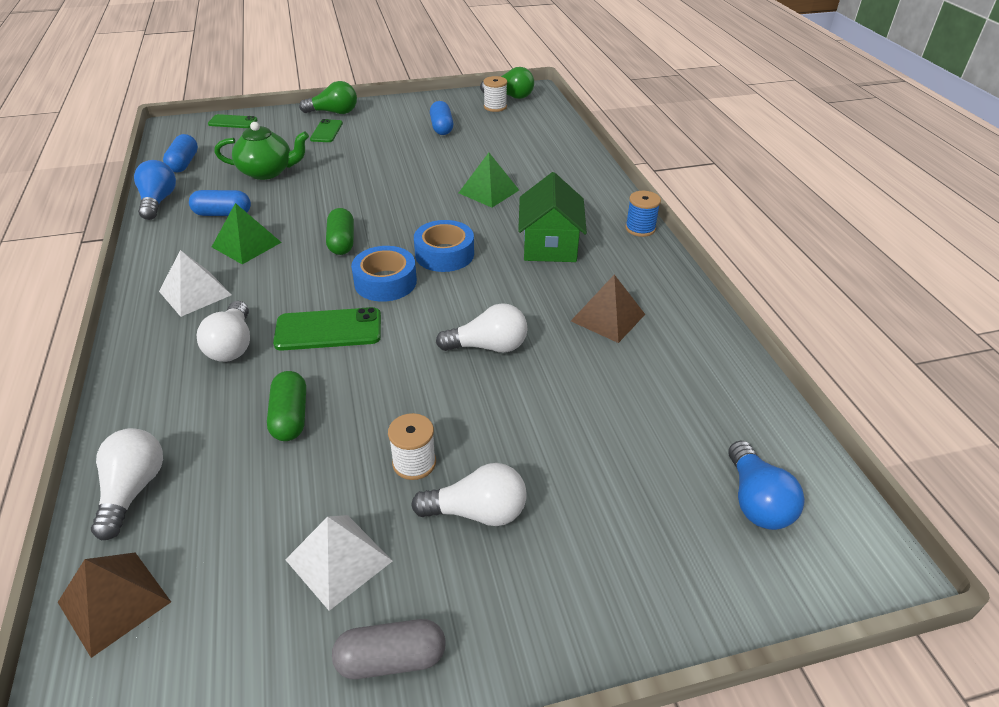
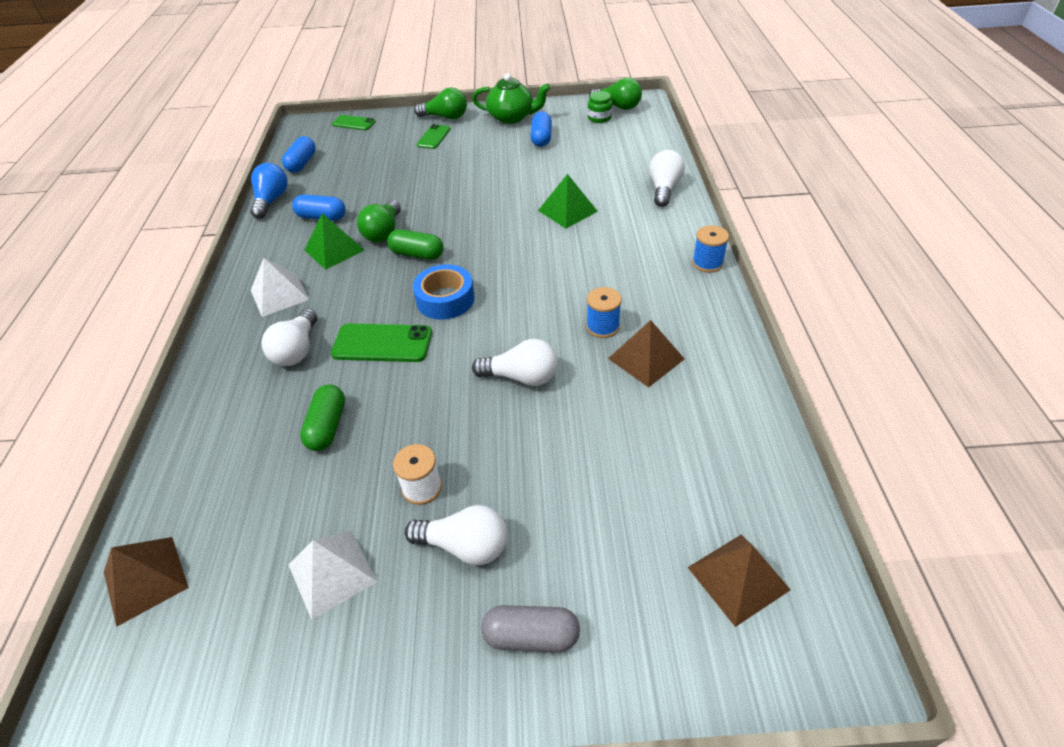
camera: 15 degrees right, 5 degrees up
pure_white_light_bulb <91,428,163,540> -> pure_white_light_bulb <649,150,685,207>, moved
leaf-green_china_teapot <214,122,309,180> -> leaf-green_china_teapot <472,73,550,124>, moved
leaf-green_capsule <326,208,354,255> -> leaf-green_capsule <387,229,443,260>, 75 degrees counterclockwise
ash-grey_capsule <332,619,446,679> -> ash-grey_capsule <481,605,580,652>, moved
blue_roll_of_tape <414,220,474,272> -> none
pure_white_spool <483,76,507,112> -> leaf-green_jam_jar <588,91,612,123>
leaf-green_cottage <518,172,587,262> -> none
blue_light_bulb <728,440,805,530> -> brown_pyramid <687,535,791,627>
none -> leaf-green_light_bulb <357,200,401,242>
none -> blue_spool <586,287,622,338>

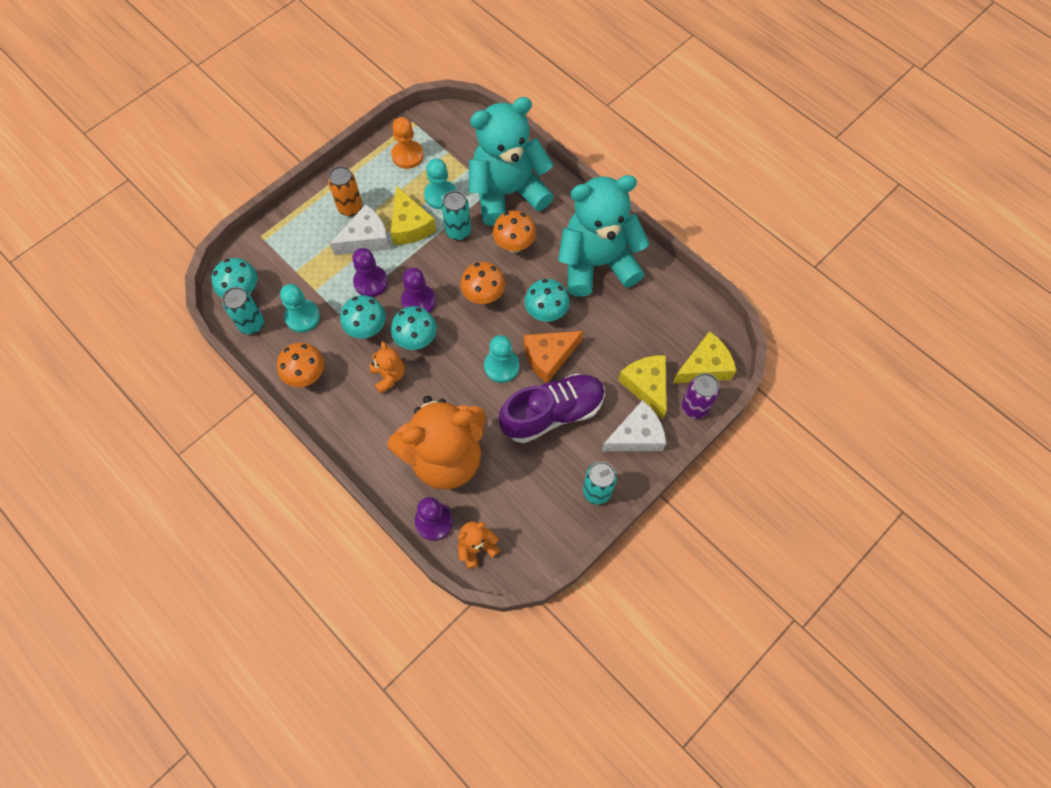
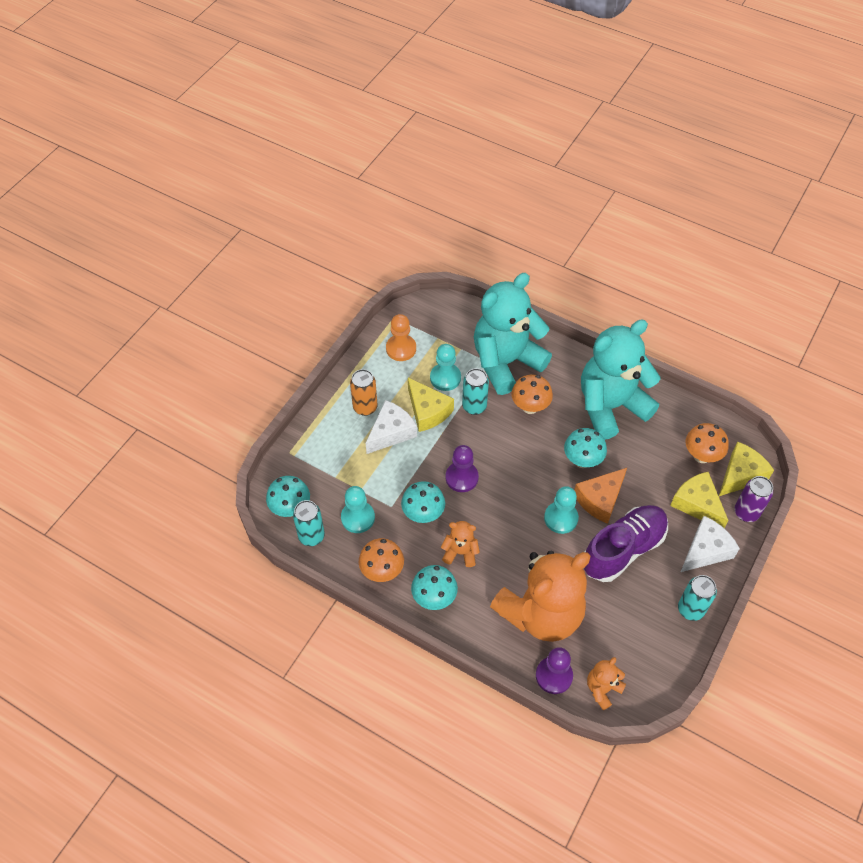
camera: 15 degrees left, 10 degrees down
royal_purple_game_pawn <352,248,388,297> -> none
orange_teddy_bear <370,341,405,394> -> orange_teddy_bear <441,521,480,567>, 45 degrees counterclockwise
aqua_fungus <391,306,437,350> -> aqua_fungus <411,565,458,610>, moved
orange_fungus <460,262,505,304> -> orange_fungus <686,423,729,463>, moved

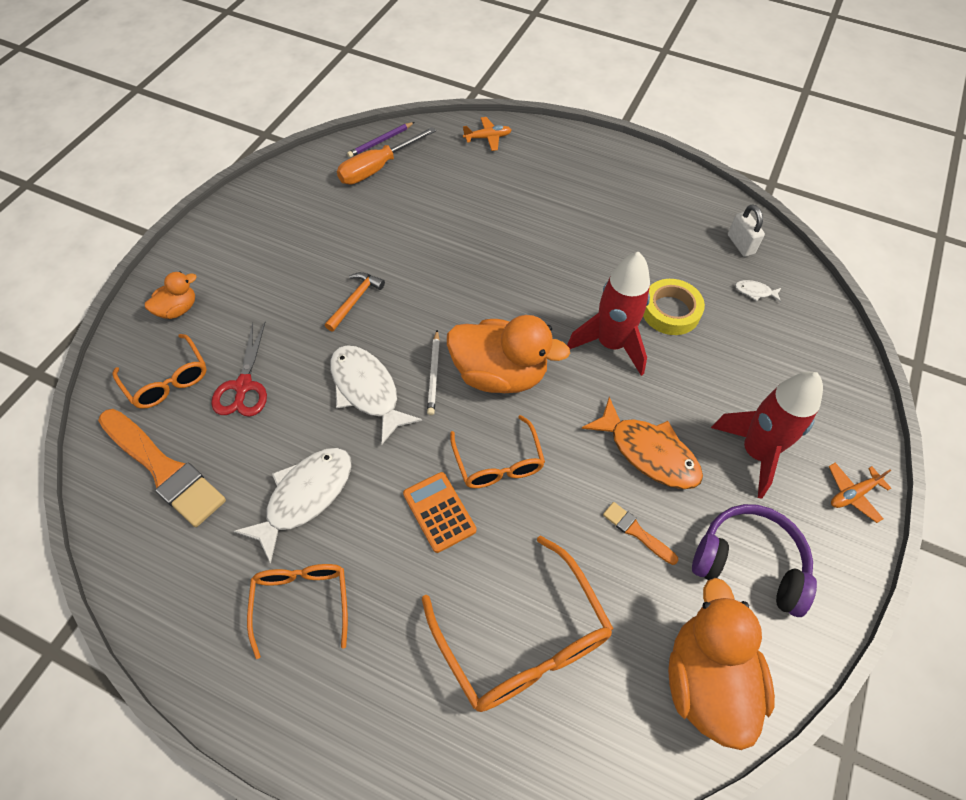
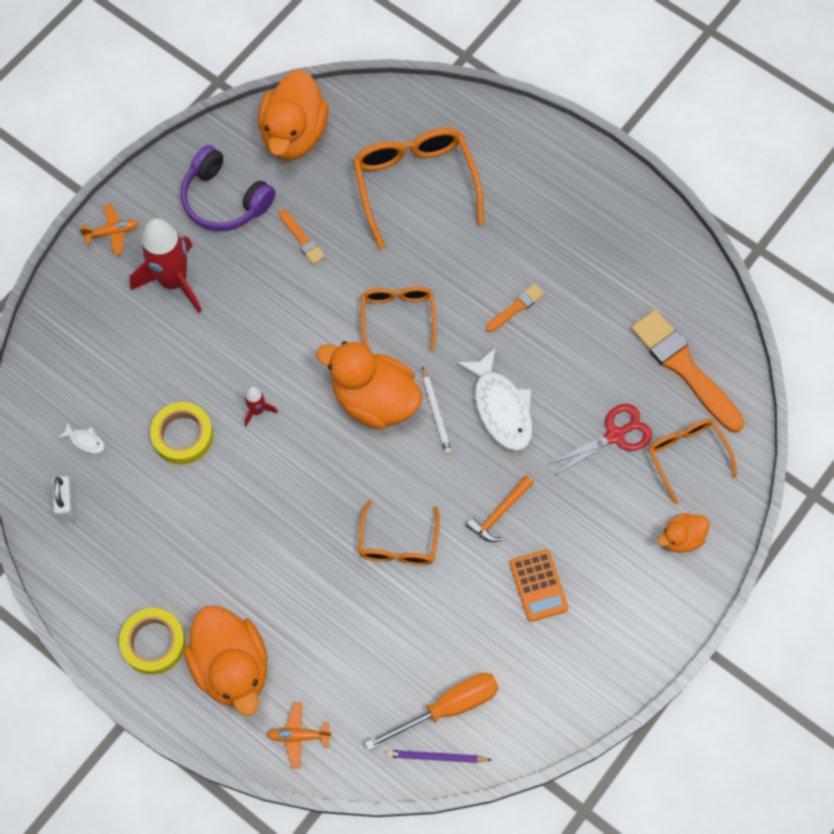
camera: 165 degrees left, 10 degrees up
crimson_scissors <211,322,267,417> -> crimson_scissors <548,404,653,475>, 45 degrees clockwise
pure_white_fish <234,448,352,564> -> none
orange_eyeglasses <247,564,348,659> -> orange_eyeglasses <358,500,440,565>, moved
royal_purple_wooden_pencil <347,122,414,158> -> royal_purple_wooden_pencil <387,750,491,763>, 150 degrees counterclockwise
orange_calculator <403,472,476,553> -> orange_calculator <510,550,568,622>, moved
pure_white_wooden_pencil <427,330,440,415> -> pure_white_wooden_pencil <422,366,452,454>, 150 degrees clockwise
crimson_rocket <567,252,650,376> -> crimson_rocket <244,387,278,426>, x0.45
orange_fish <582,397,703,489> -> none
none -> golden_roll_of_tape <119,608,186,675>
none -> orange_rubber_duck <184,606,268,716>
none -> orange_brush <486,284,544,332>

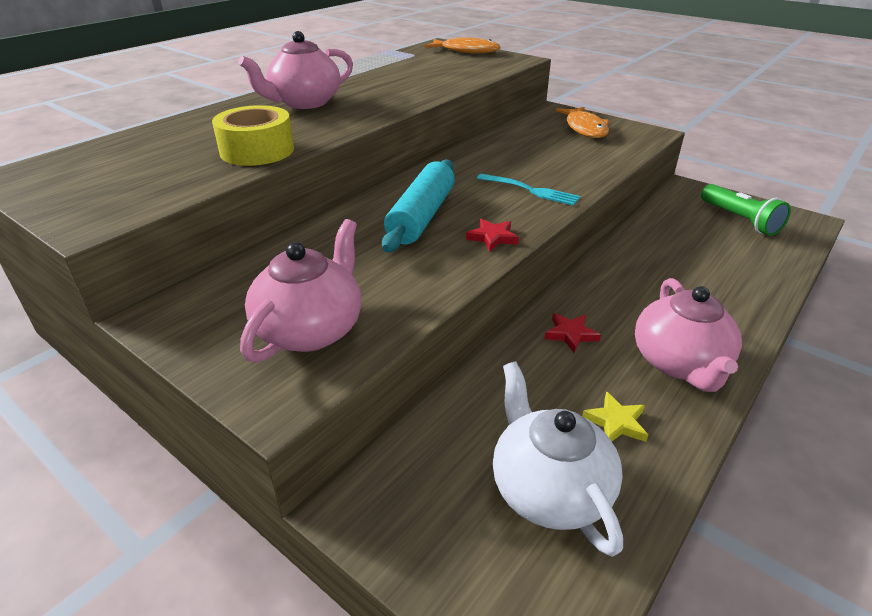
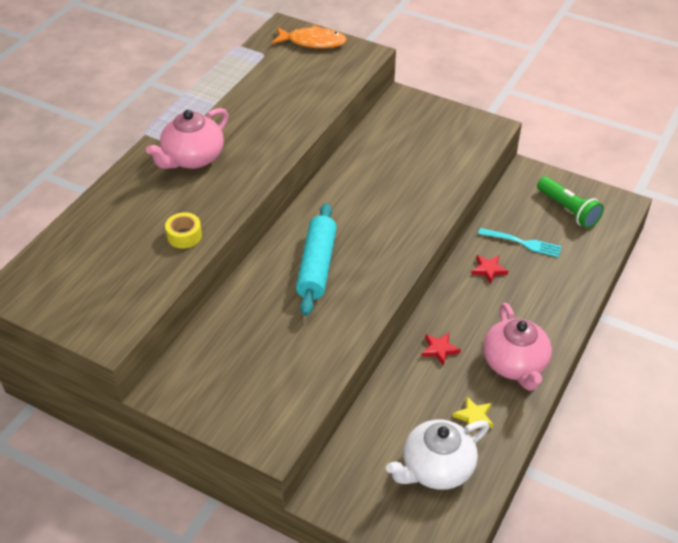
camera: 10 degrees left, 10 degrees up
golden_roll_of_tape <212,105,294,166> -> golden_roll_of_tape <165,212,202,249>, x0.60
rose-pink_china_teapot <240,219,361,362> -> none
crimson_star_shape <466,219,519,251> -> crimson_star_shape <471,255,508,284>, moved
aqua_table_fork <477,174,580,206> -> aqua_table_fork <478,228,562,258>, moved
pure_white_china_teapot <493,362,623,557> -> pure_white_china_teapot <386,420,489,490>, 90 degrees counterclockwise
orange_fish <556,107,609,138> -> none

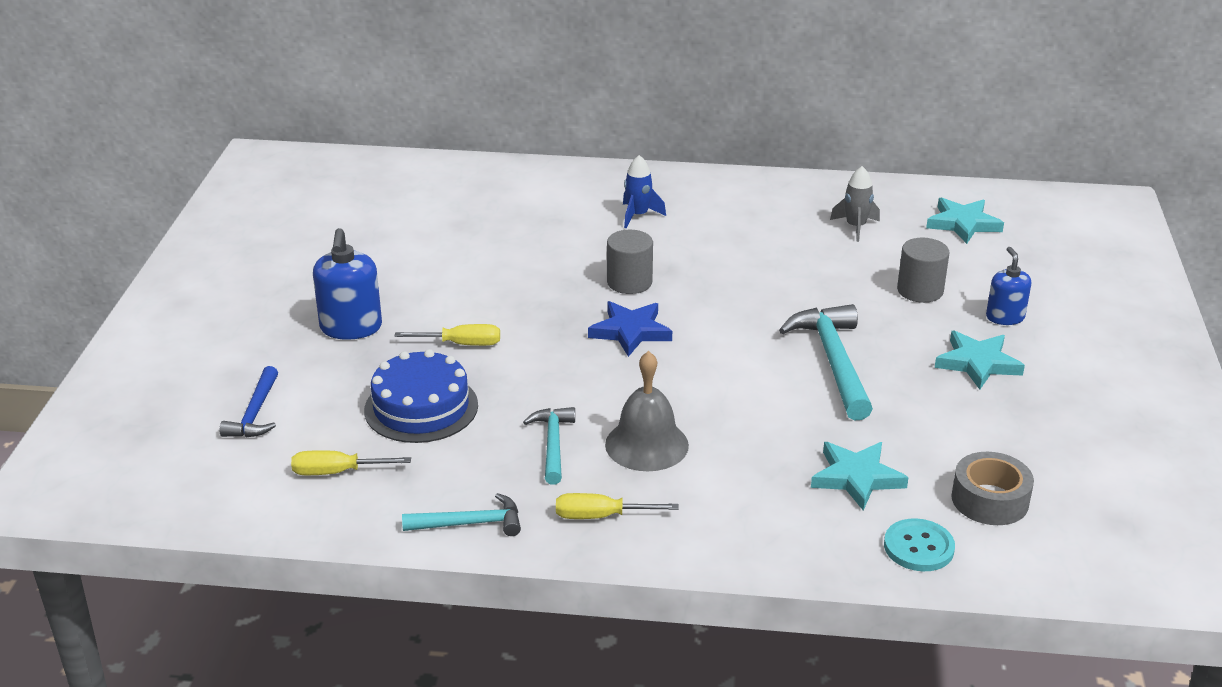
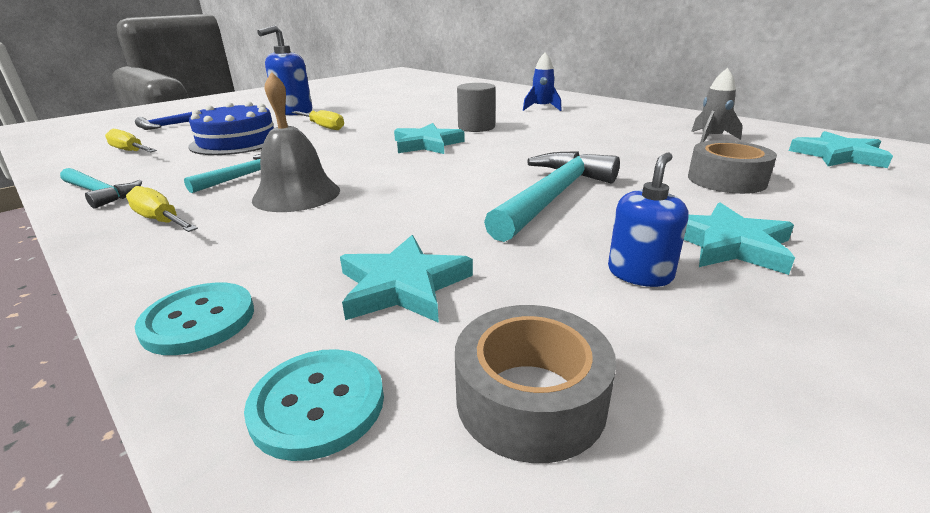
camera: 40 degrees right, 5 degrees down
blue_star_shape <588,301,672,357> -> aqua_star_shape <394,123,465,154>
ash-grey_solid_cylinder <897,238,949,303> -> ash-grey_roll_of_tape <688,140,777,194>
blue_soap_dispenser <986,247,1031,325> -> blue_soap_dispenser <608,153,688,287>, moved
none -> aqua_button <135,282,254,355>

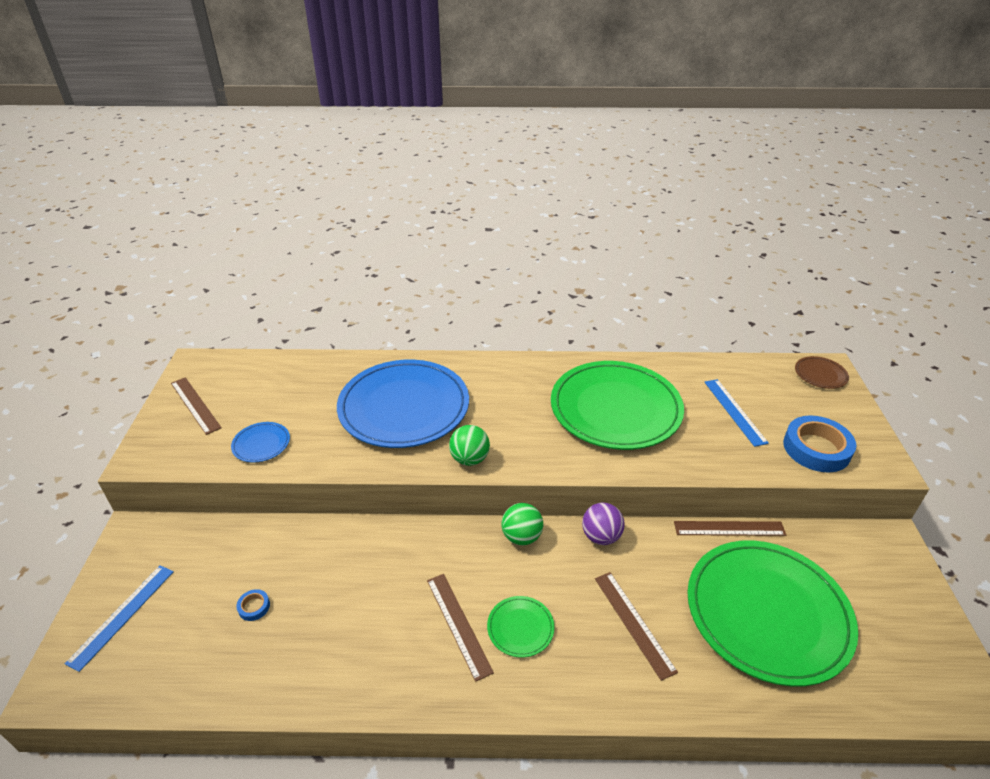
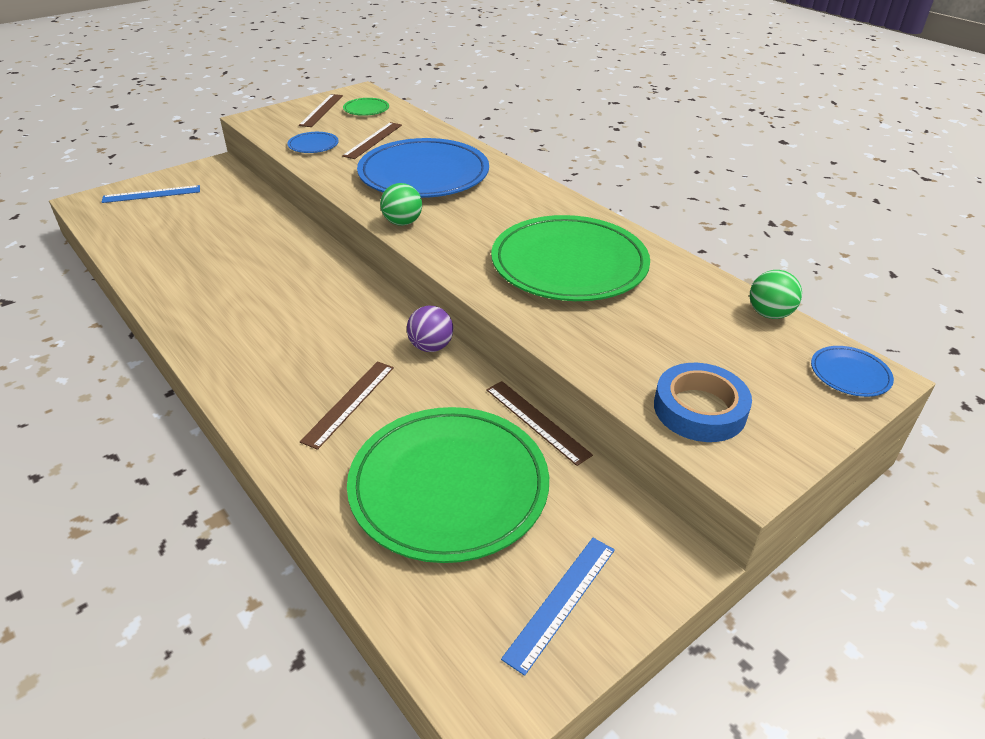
camera: 50 degrees right, 0 degrees up
blue_roll_of_tape <236,589,270,621> -> none
brown_ruler <427,574,494,682> -> brown_ruler <342,122,402,159>, moved
leaf-green_flat_dish <487,596,555,658> -> leaf-green_flat_dish <343,98,389,116>, moved
leaf-green_play_ball <502,503,543,546> -> leaf-green_play_ball <750,270,802,319>, moved
blue_ruler <704,379,769,447> -> blue_ruler <501,538,615,676>, moved
brown_flat_dish <795,356,849,389> -> blue_flat_dish <811,346,894,397>

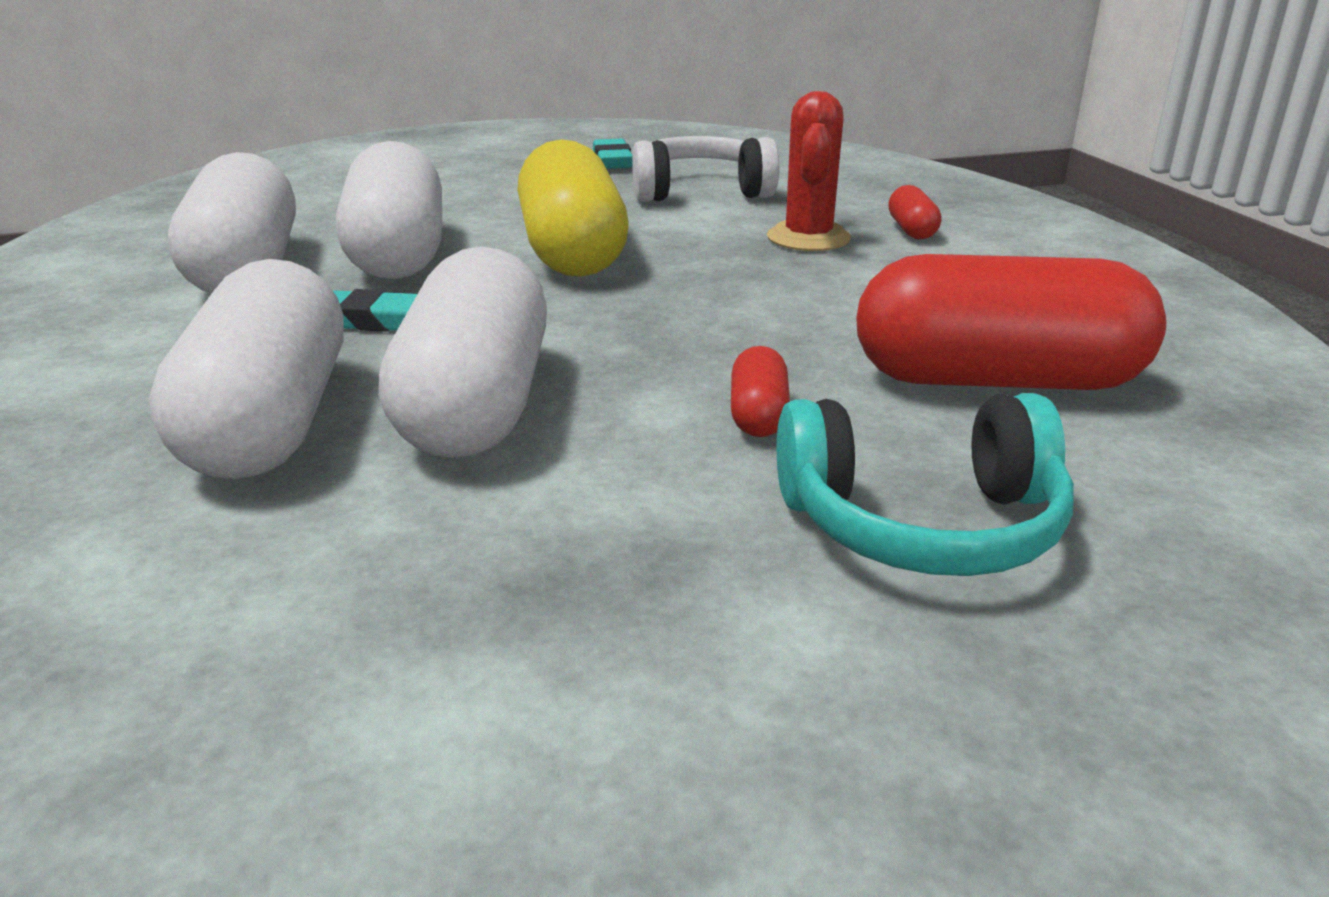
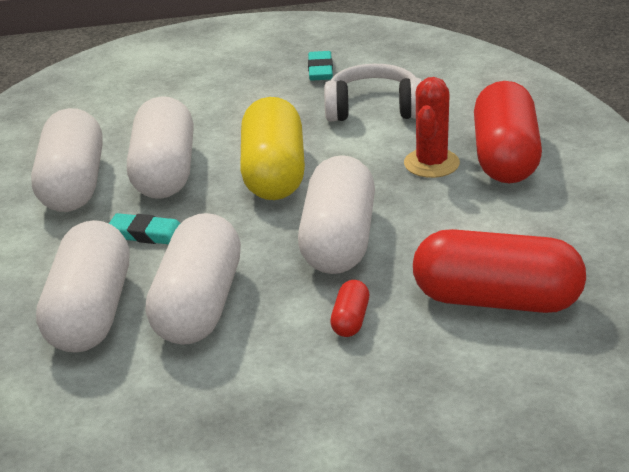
camera: 10 degrees right, 5 degrees up
aqua_over-ear_headphones <777,393,1074,576> -> none
crimson_capsule <888,185,942,240> -> crimson_capsule <474,81,542,183>, x2.36
none -> pure_white_capsule <298,155,375,274>

